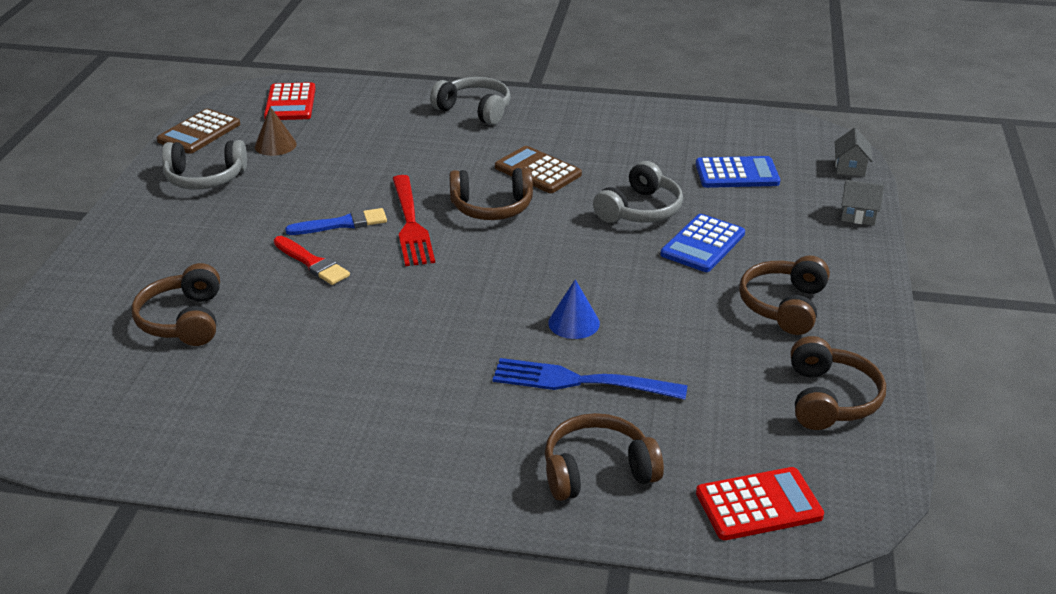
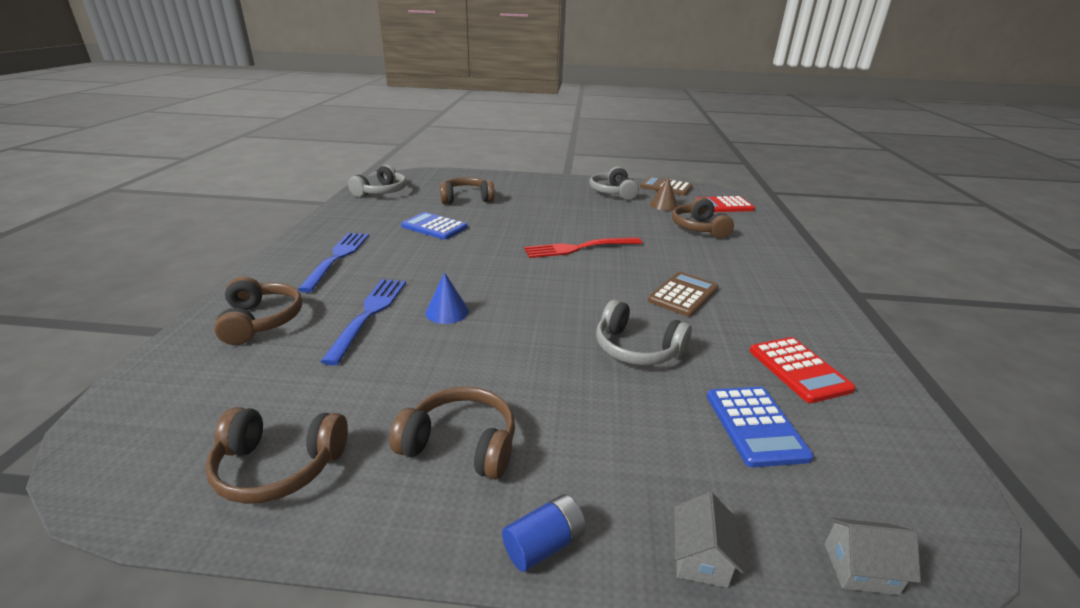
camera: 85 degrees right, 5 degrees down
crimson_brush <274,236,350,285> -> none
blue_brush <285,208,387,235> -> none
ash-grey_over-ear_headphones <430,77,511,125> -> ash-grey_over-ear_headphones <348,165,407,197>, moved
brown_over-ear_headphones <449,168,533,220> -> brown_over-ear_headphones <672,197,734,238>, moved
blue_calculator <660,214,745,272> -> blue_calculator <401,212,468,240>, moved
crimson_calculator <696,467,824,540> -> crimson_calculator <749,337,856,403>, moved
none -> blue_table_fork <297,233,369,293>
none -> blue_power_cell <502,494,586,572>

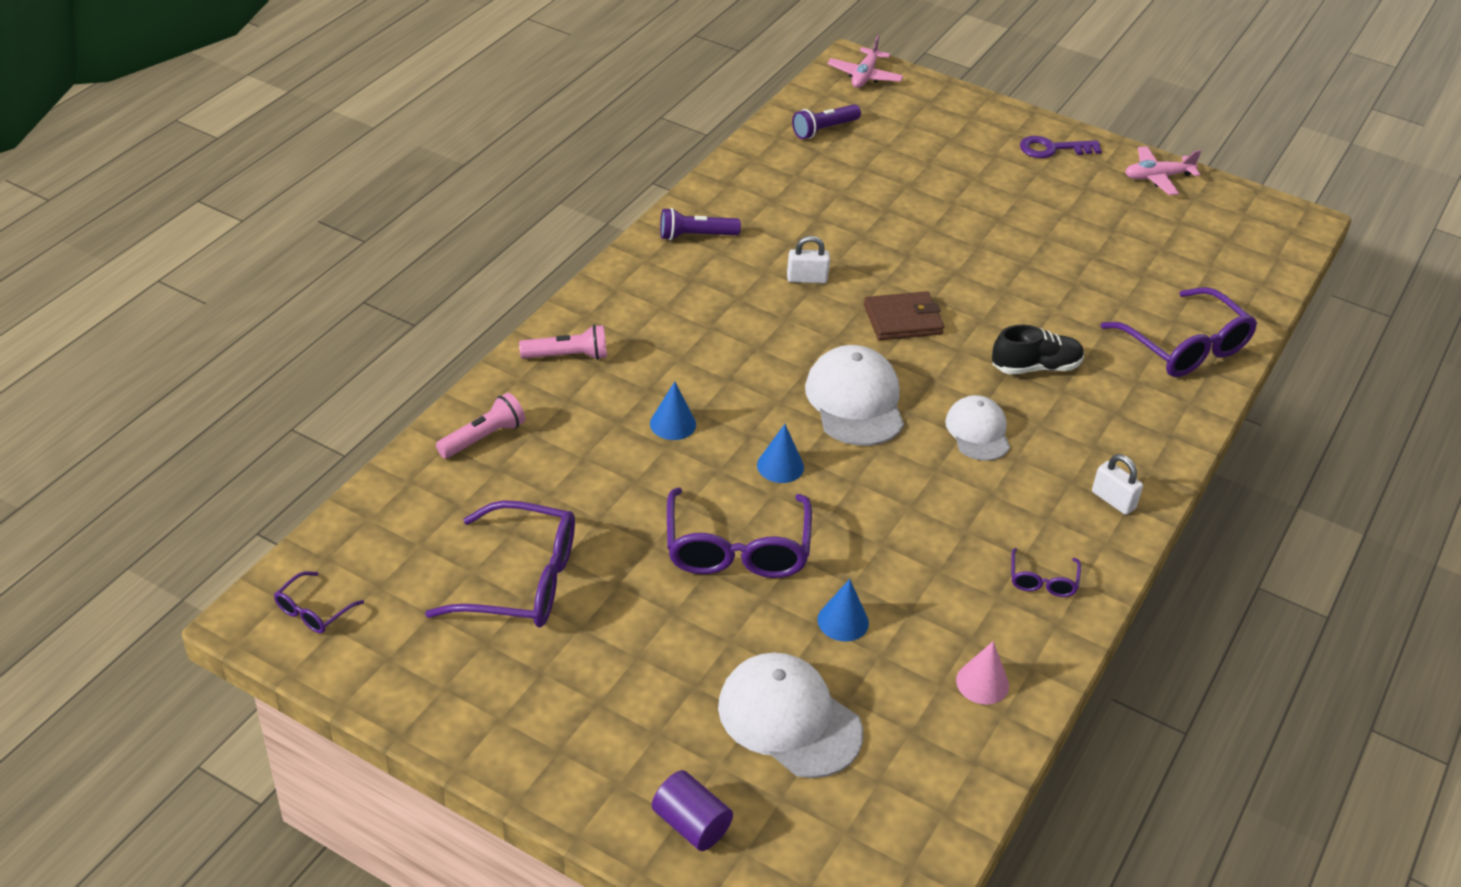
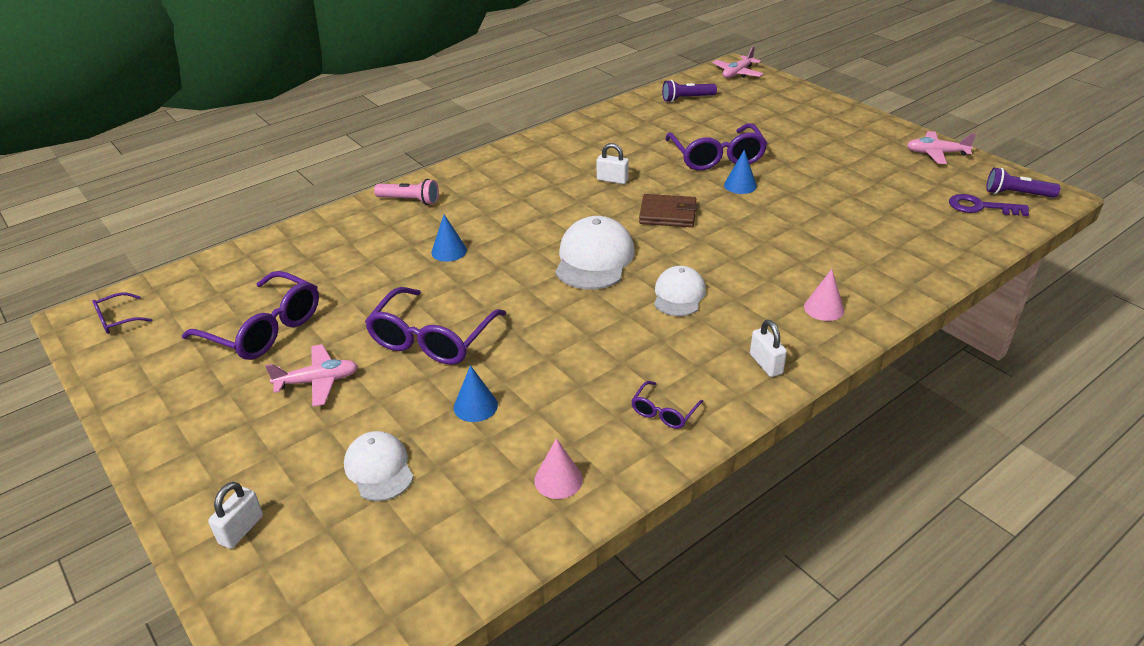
camera: 25 degrees right, 5 degrees down
rose-pink_flashlight <436,393,525,459> -> none
royal_purple_solid_cylinder <652,770,733,851> -> pure_white_lock <208,482,263,549>
royal_purple_flashlight <660,208,741,240> -> royal_purple_flashlight <986,168,1060,198>, moved
pure_white_cap <718,653,863,778> -> pure_white_cap <344,431,414,501>, x0.63
blue_cone <757,424,804,483> -> blue_cone <724,150,757,194>, moved
jet-black_sneaker <992,325,1084,375> -> none
royal_purple_key <1020,136,1102,158> -> royal_purple_key <949,194,1029,216>, moved
royal_purple_eyeglasses <1101,287,1257,377> -> royal_purple_eyeglasses <665,123,767,170>, moved
none -> rose-pink_aeroplane <265,344,358,407>
none -> rose-pink_cone <804,269,844,321>

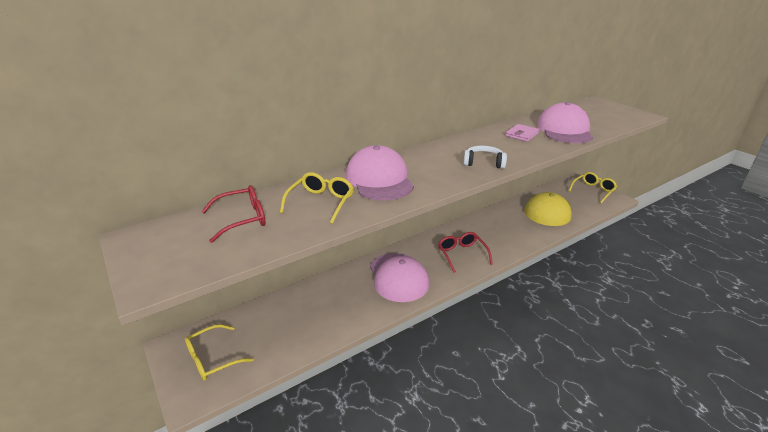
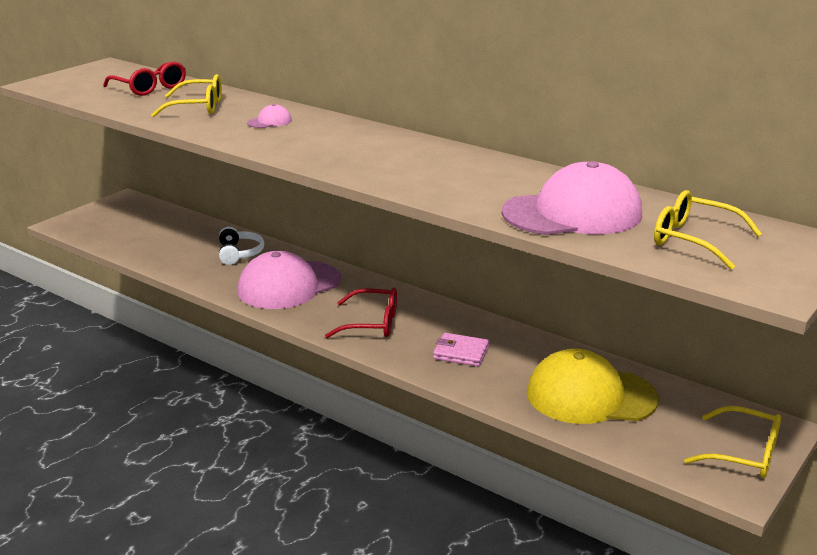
camera: 70 degrees right, 5 degrees down
golden_eyeglasses <185,324,254,381> -> golden_eyeglasses <654,190,762,269>, moved
rose-pink_cap <346,145,414,201> -> rose-pink_cap <247,104,292,128>, x0.40
crimson_eyeglasses <438,232,493,273> -> crimson_eyeglasses <325,288,397,338>, 45 degrees clockwise
pure_white_over-ear_headphones <463,146,507,169> -> pure_white_over-ear_headphones <219,227,264,265>, moved
rose-pink_billfold <506,124,539,142> -> rose-pink_billfold <433,333,489,366>, moved

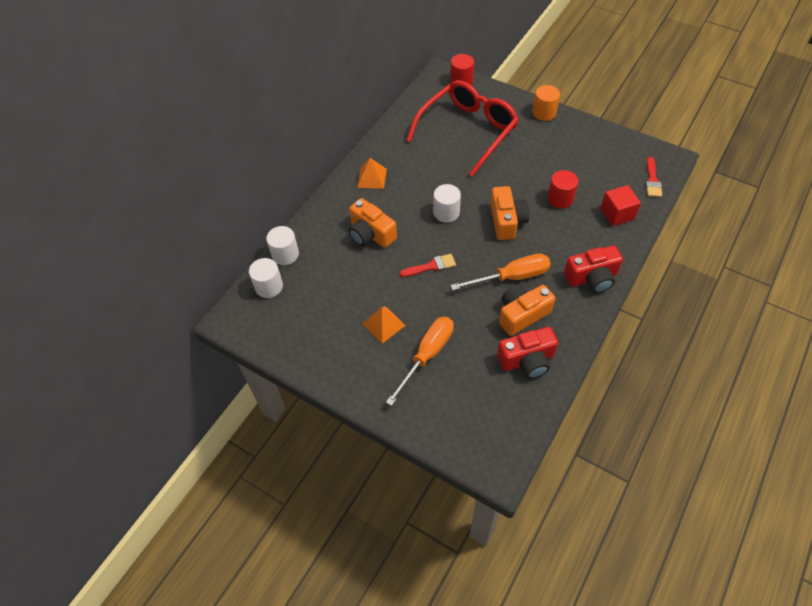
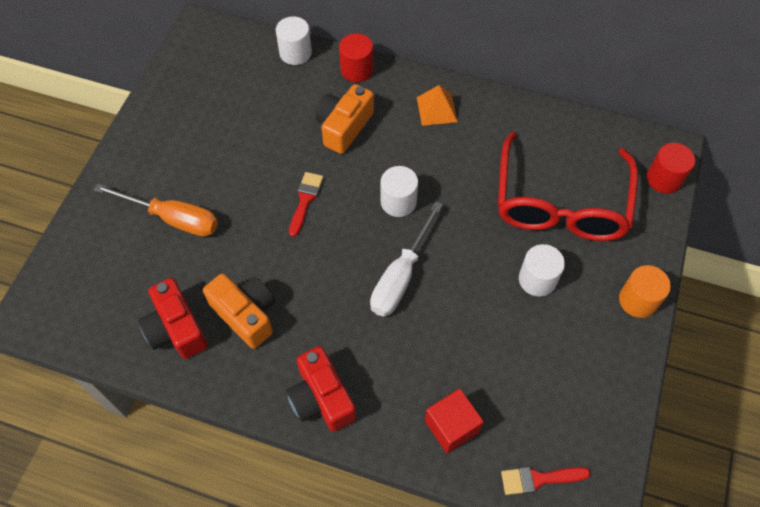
camera: 75 degrees right, 5 degrees up
pure_white_solid_cylinder <249,258,283,298> -> pure_white_solid_cylinder <519,244,565,297>, moved
orange_pyramid <362,306,406,344> -> none
crimson_brush <399,254,456,277> -> crimson_brush <289,172,323,237>, 135 degrees counterclockwise
crimson_eyeglasses <406,80,519,177> -> crimson_eyeglasses <498,131,638,241>, 75 degrees clockwise
orange_flat_screwdriver <450,254,551,290> -> none
orange_photo_camera <490,186,529,240> -> pure_white_flat_screwdriver <370,201,443,317>
crimson_solid_cylinder <547,170,579,208> -> crimson_solid_cylinder <339,33,373,82>, moved

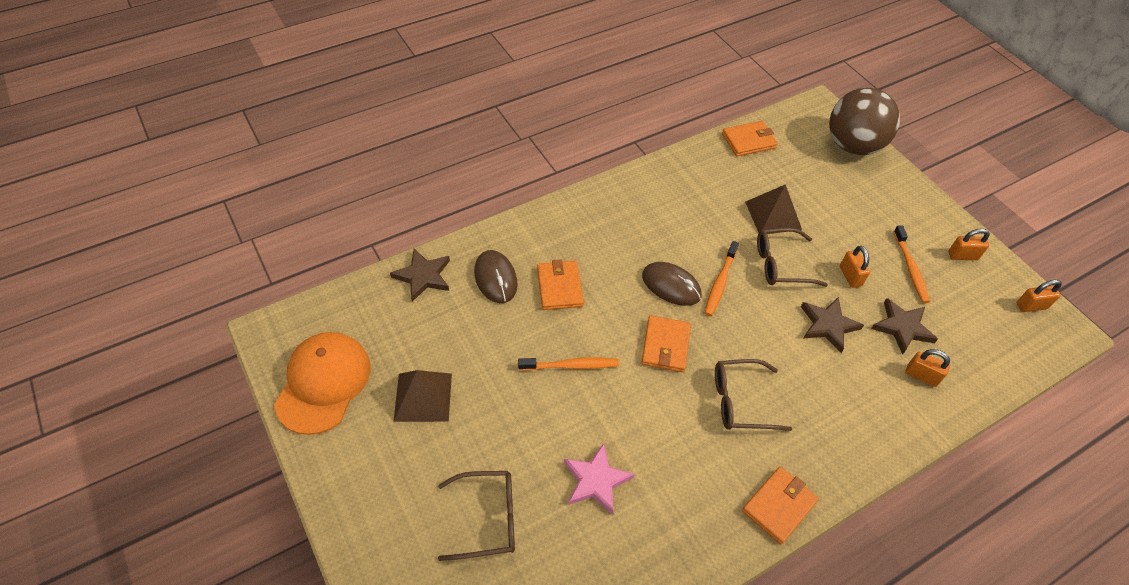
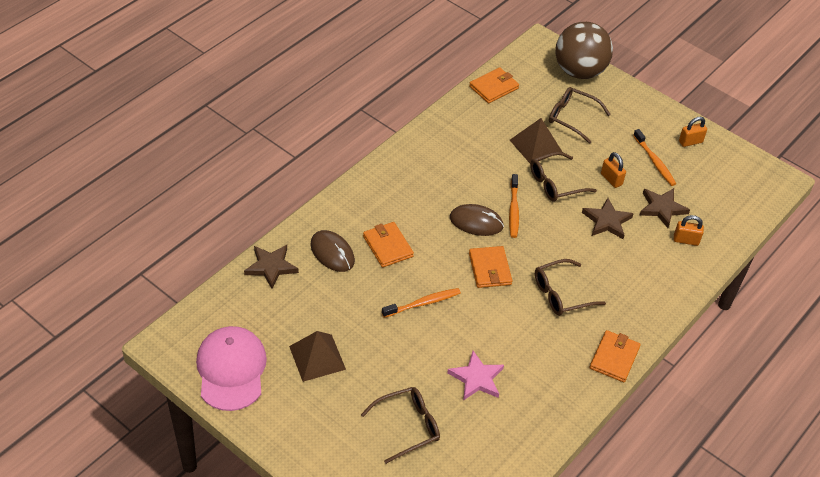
camera: 20 degrees left, 5 degrees down
orange_cap <274,332,370,435> -> rose-pink_cap <196,326,267,411>
orange_lock <1016,280,1062,312> -> none
none -> brown_eyeglasses <549,87,611,144>

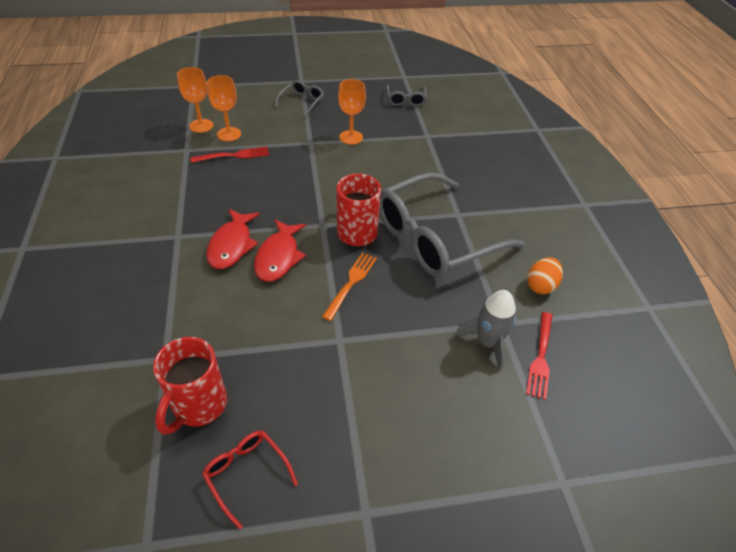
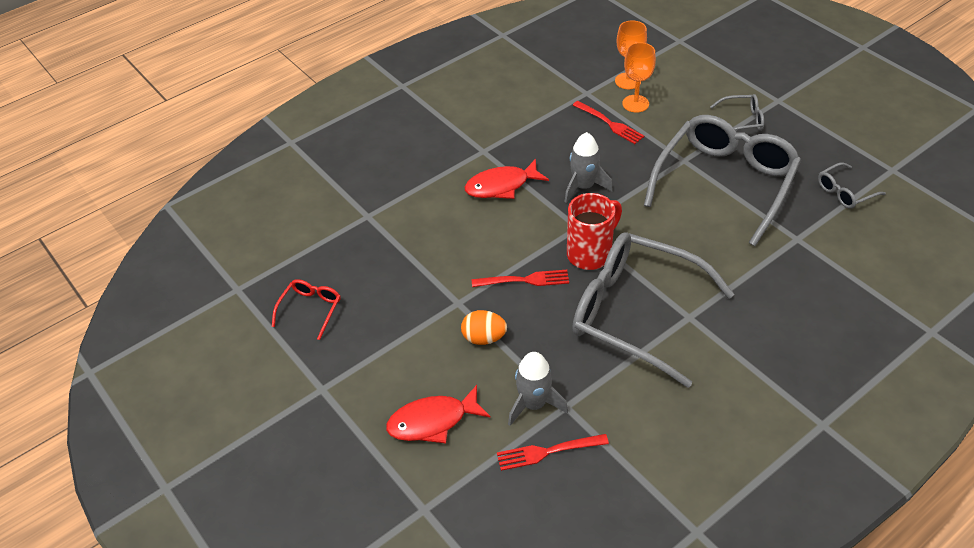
camera: 65 degrees right, 0 degrees up
crimson_coffee_mug <153,337,227,435> -> none
crimson_fish <254,219,306,282> -> crimson_fish <386,385,491,443>, moved
orange_table_fork <322,252,377,321> -> crimson_table_fork <472,270,569,287>
orange_chalice <338,79,366,145> -> ash-grey_eyeglasses <644,115,801,246>
orange_egg <527,257,563,294> -> orange_egg <461,310,507,345>, moved
none -> ash-grey_rocket <564,132,613,203>

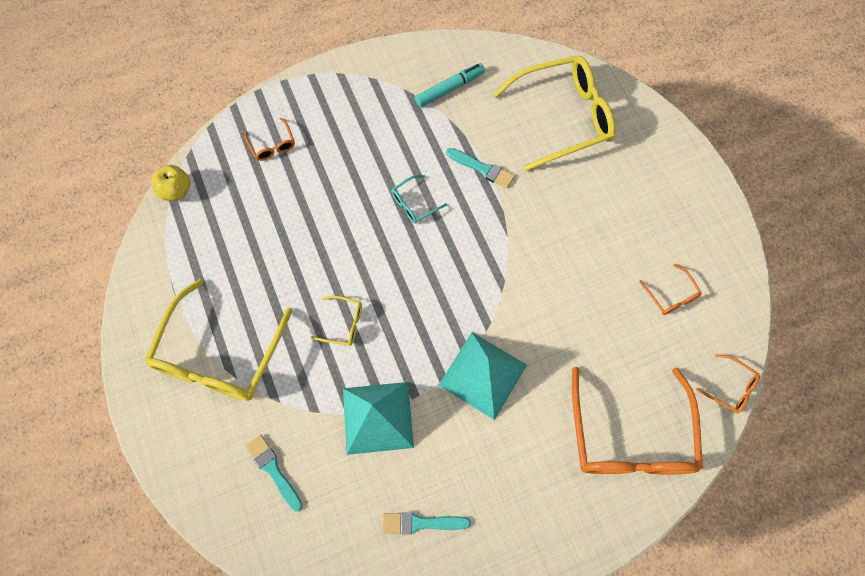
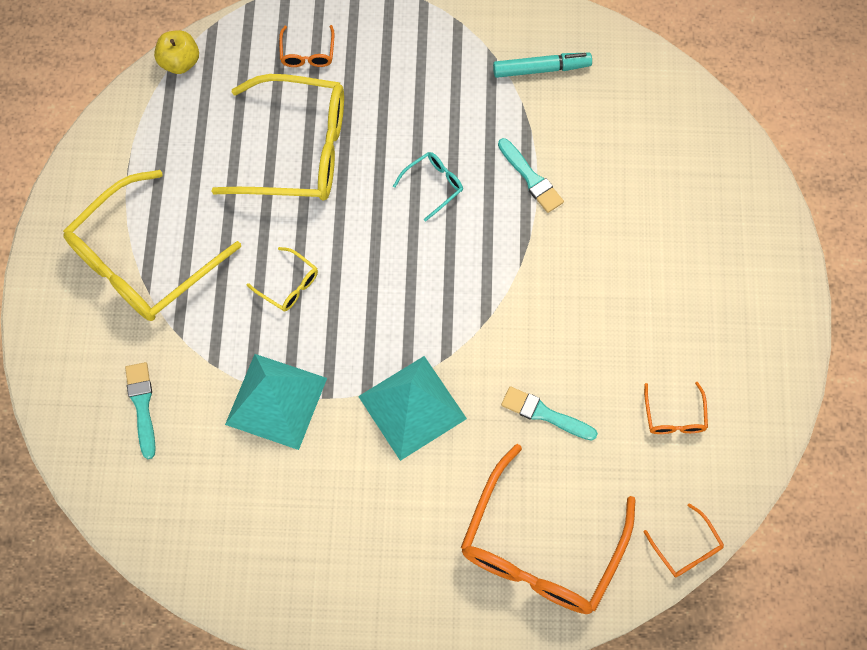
camera: 25 degrees right, 0 degrees up
aqua_brush <383,512,471,534> -> aqua_brush <501,386,598,441>, moved
aqua_eyeglasses <392,175,447,223> -> aqua_eyeglasses <393,152,463,222>, 150 degrees clockwise
golden_eyeglasses <493,56,616,171> -> golden_eyeglasses <212,74,344,201>, moved

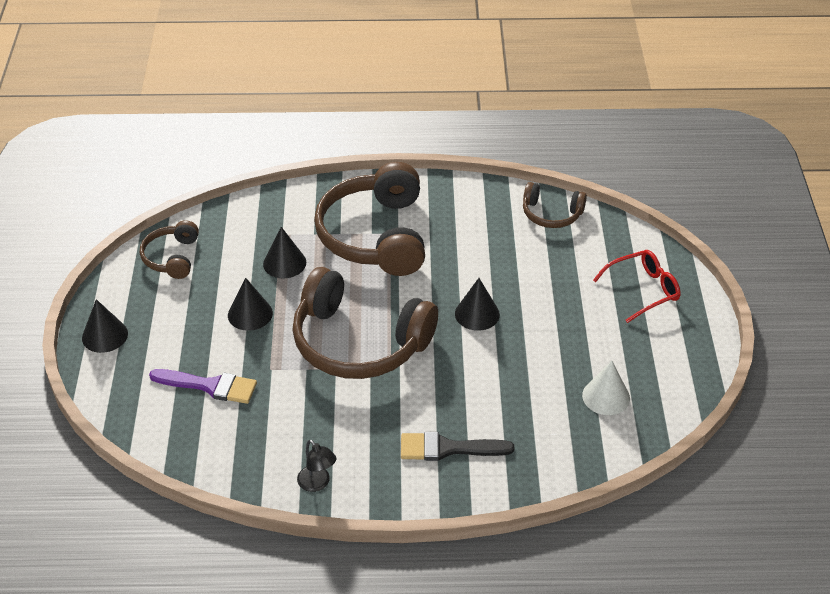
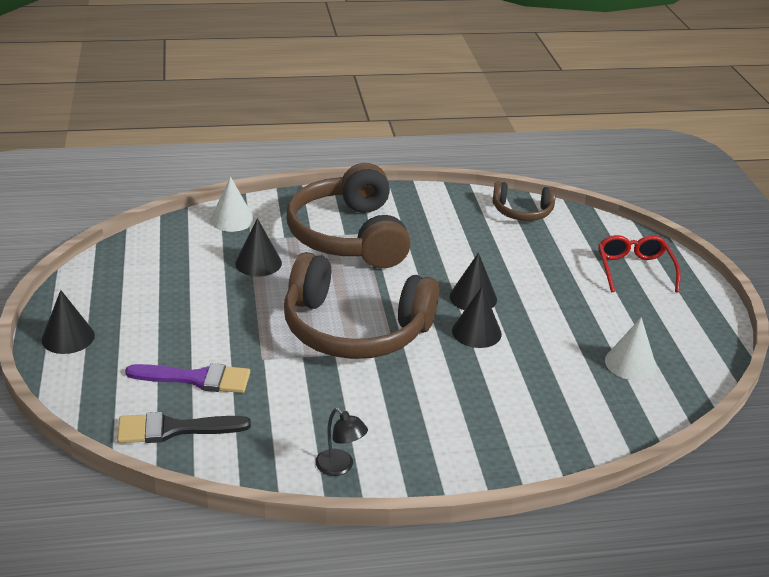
camera: 10 degrees left, 10 degrees down
brown_over-ear_headphones <140,220,199,279> -> none
jet-black_cone <228,278,273,331> -> jet-black_cone <452,286,502,348>, moved
jet-black_brush <401,432,514,461> -> jet-black_brush <117,412,251,443>, moved
crimson_eyeglasses <593,250,681,323> -> crimson_eyeglasses <598,235,681,293>, 60 degrees counterclockwise
none -> pure_white_cone <210,176,254,232>

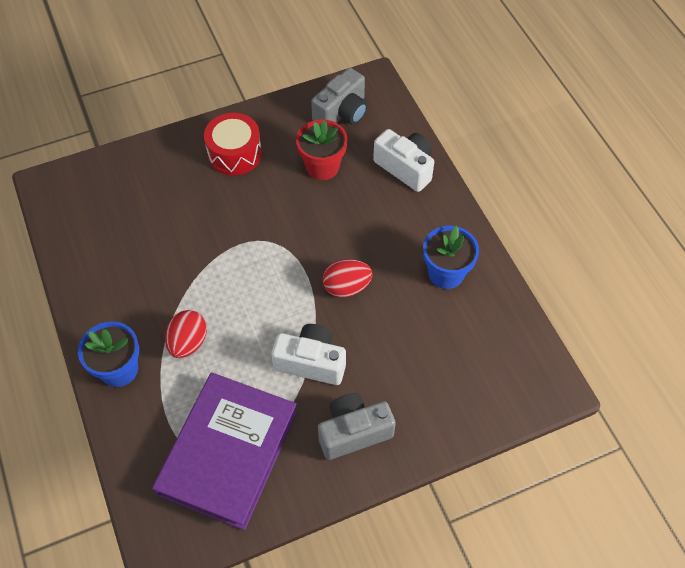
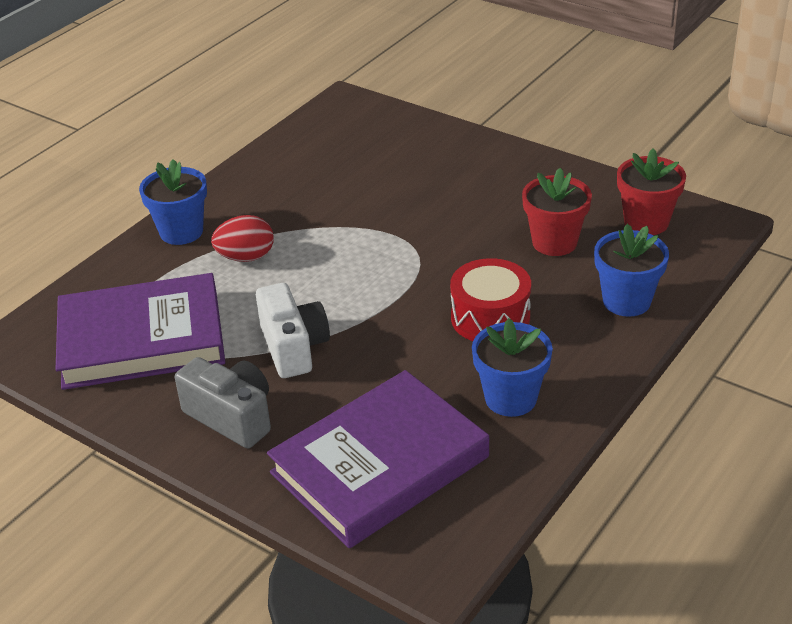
camera: 60 degrees right, 20 degrees down
crimson_drum <204,113,262,175> -> crimson_drum <450,258,531,341>, moved
ash-grey_photo_camera <311,68,368,125> -> crimson_plant_pot <617,149,686,235>
crimson_egg <323,259,372,298> -> none
pure_white_photo_camera <373,129,434,192> -> blue_plant_pot <594,224,669,317>
none -> royal_purple_book <267,370,489,548>

